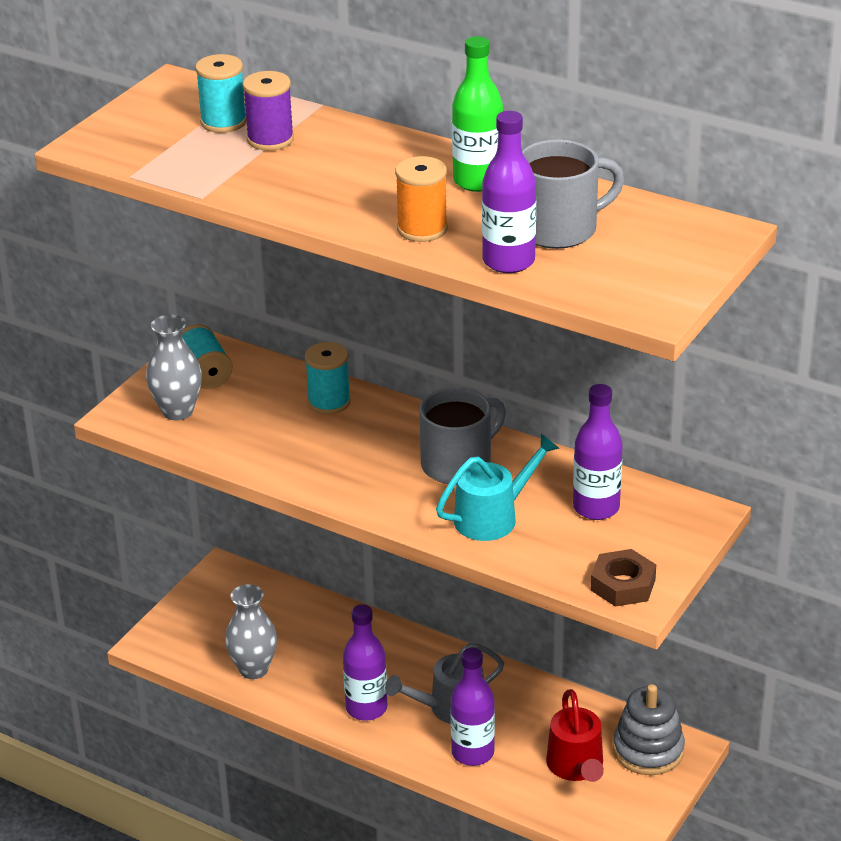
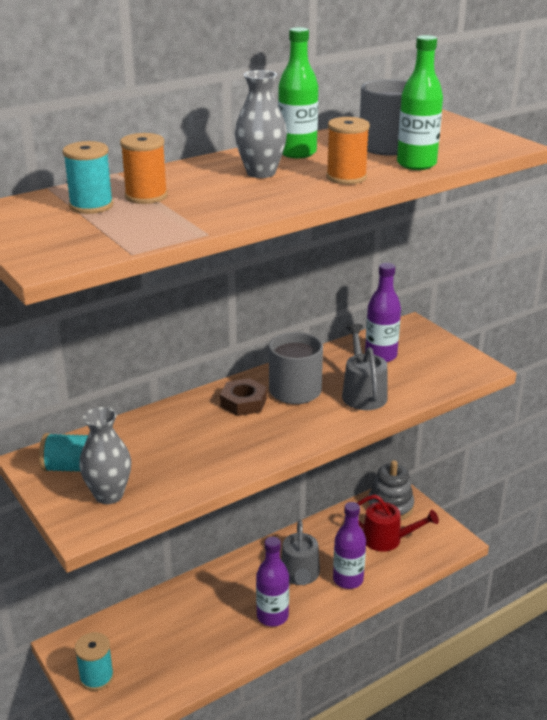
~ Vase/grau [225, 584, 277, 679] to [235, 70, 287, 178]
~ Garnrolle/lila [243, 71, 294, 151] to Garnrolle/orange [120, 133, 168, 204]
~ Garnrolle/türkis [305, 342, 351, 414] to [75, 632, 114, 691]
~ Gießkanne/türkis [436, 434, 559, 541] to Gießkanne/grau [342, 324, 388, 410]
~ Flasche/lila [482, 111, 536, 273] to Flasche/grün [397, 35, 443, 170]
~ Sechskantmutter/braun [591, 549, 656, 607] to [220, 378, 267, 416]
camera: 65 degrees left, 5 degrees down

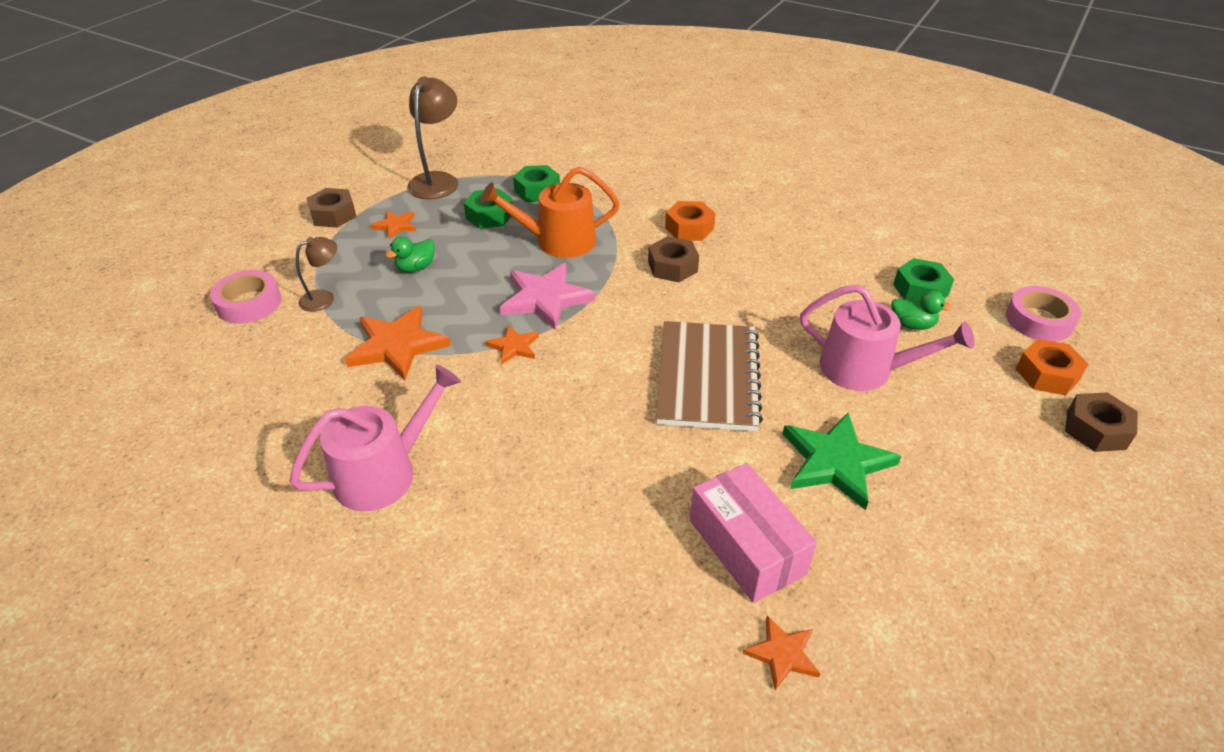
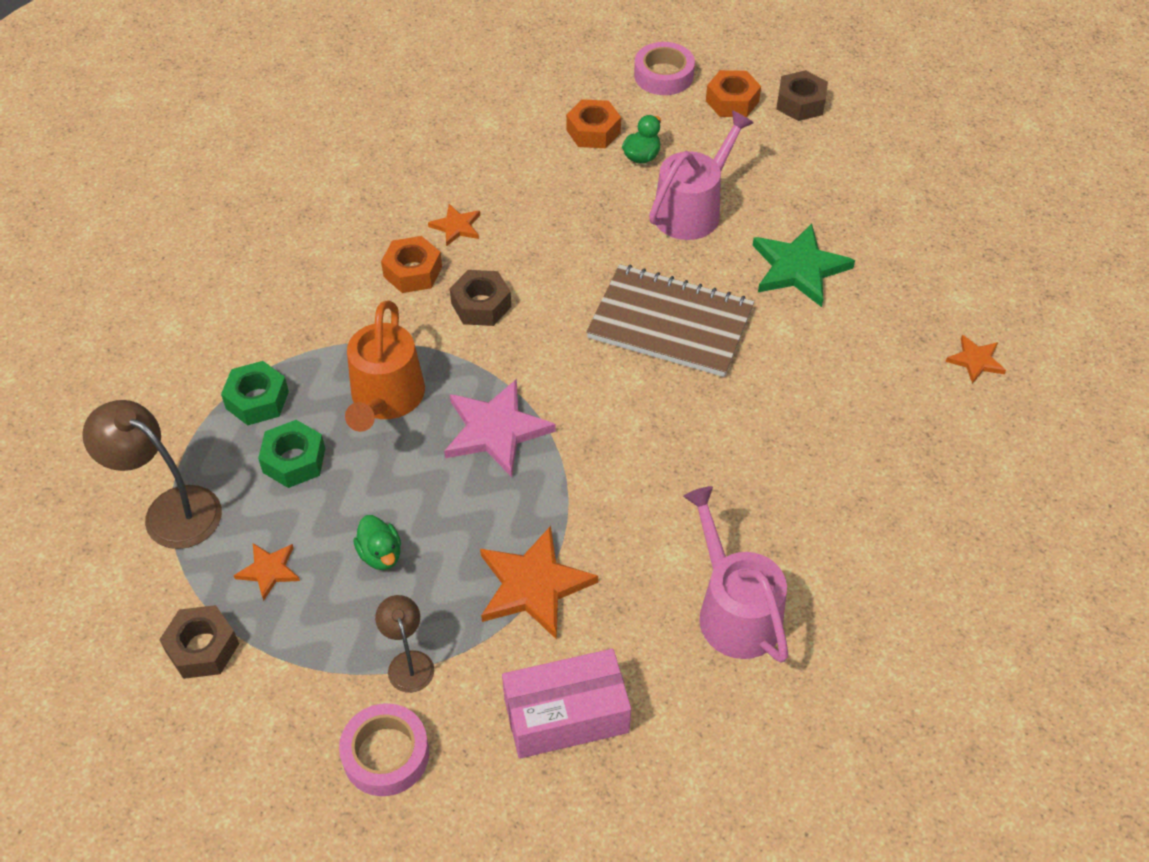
~ Stern/orange [485, 325, 539, 365] to [428, 204, 480, 247]
~ Schachtel/rosa [690, 463, 817, 603] to [502, 649, 631, 759]
~ Sechskantmutter/grün [893, 258, 954, 299] to Sechskantmutter/orange [566, 99, 621, 148]
camera: 75 degrees left, 10 degrees up

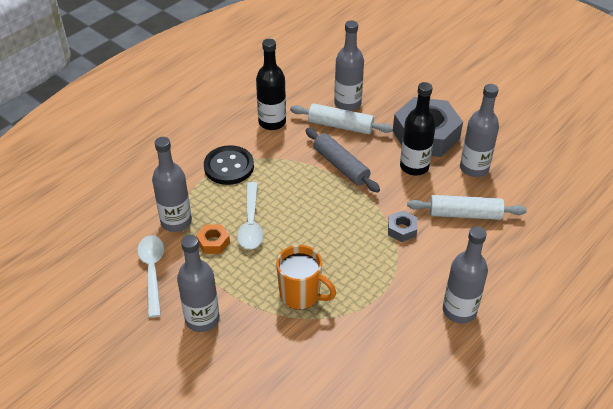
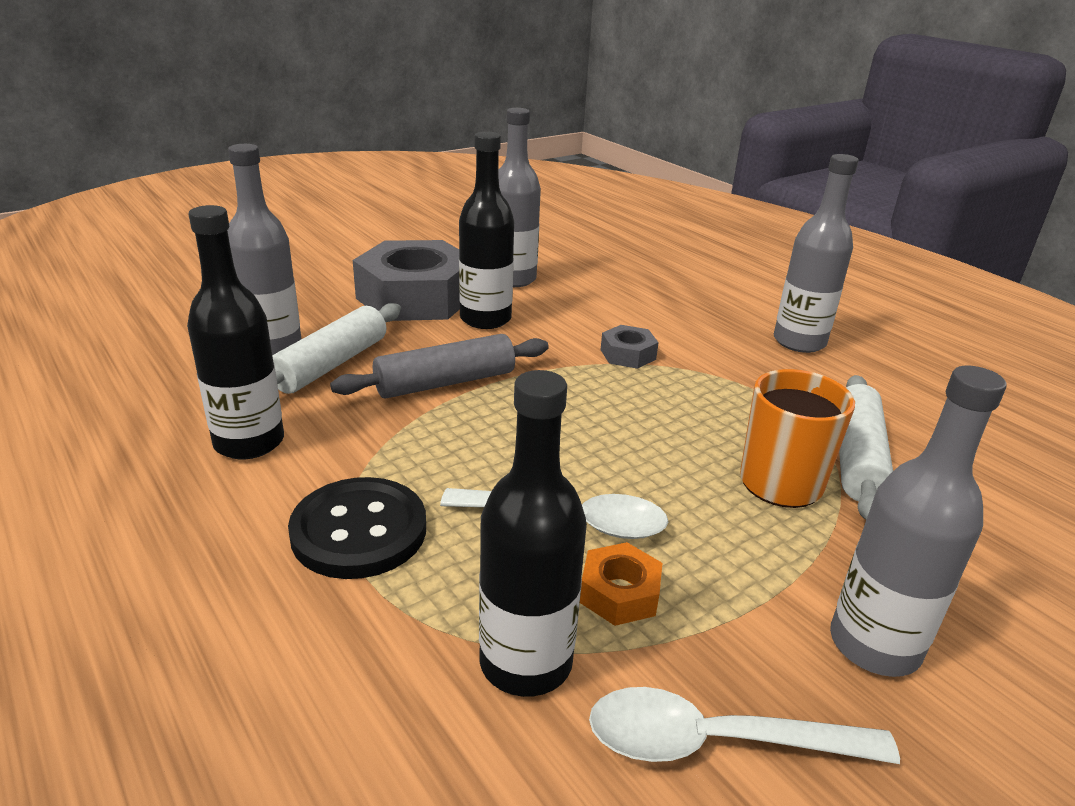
~ Flasche/grau [152, 137, 192, 232] to Flasche/schwarz [479, 370, 587, 697]
~ Nudelholz/weiß [407, 195, 527, 220] to [839, 375, 893, 520]
camera: 80 degrees left, 15 degrees down

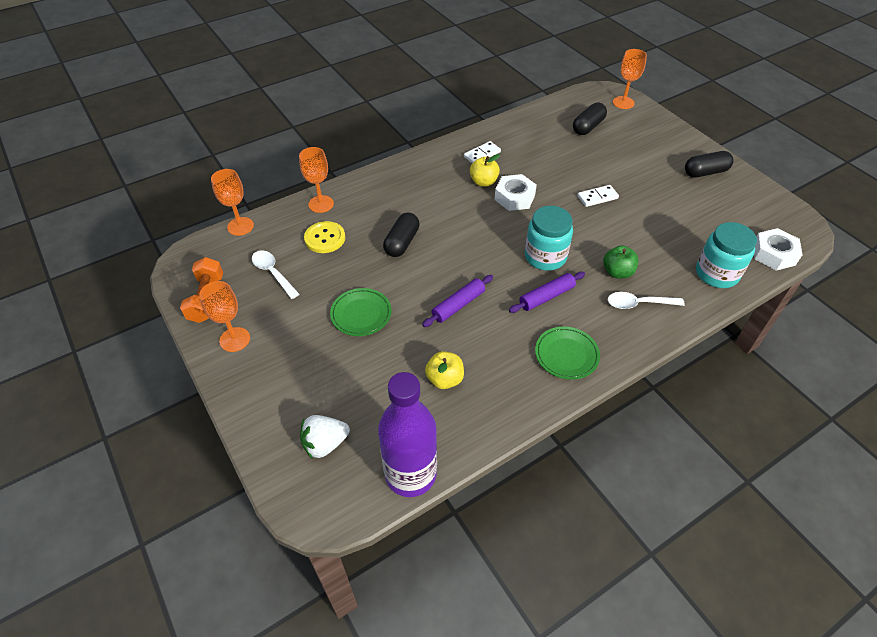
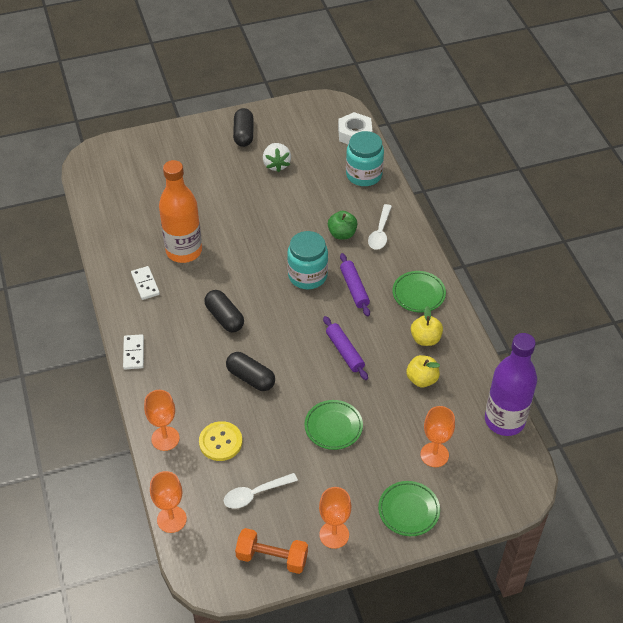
~ Erdbeere/weiß [300, 415, 350, 459] to [263, 143, 291, 172]
~ Apfel/gelb [470, 154, 500, 187] to [411, 306, 443, 346]
- Sechskantmutter/weiß [495, 174, 537, 211]
~ Kapsel/schwarz [573, 103, 607, 135] to [204, 290, 244, 332]
~ Dominostein/weiß [577, 185, 619, 207] to [123, 334, 144, 369]
~ Kelch/orange [613, 49, 647, 109] to [420, 406, 455, 467]
+ Flasche/orange [159, 160, 202, 263]
+ Teller/grün [378, 481, 440, 536]
camera: 75 degrees left, 0 degrees up

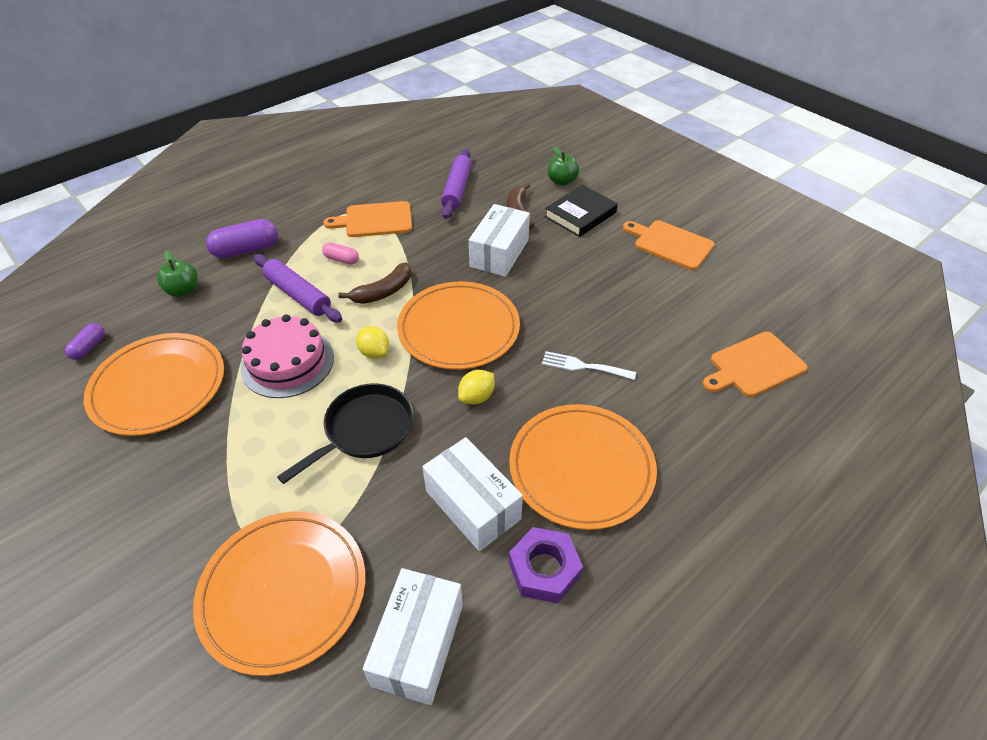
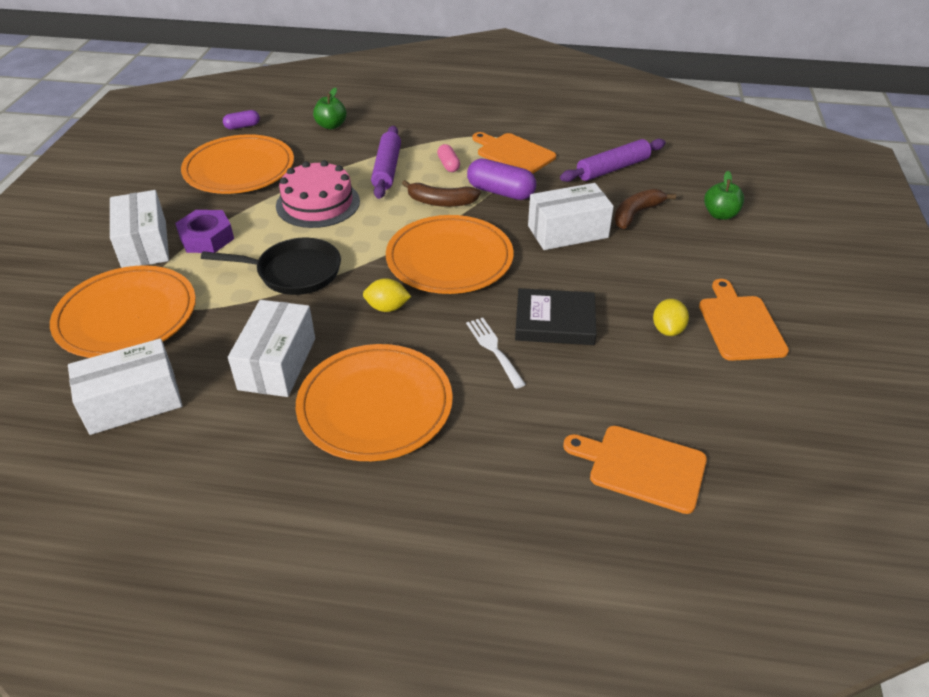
~ Kapsel/lila [206, 219, 278, 259] to [467, 159, 536, 200]
~ Zitrone/gelb [356, 326, 389, 359] to [653, 299, 689, 336]
~ Sechskantmutter/lila [509, 527, 583, 603] to [175, 210, 234, 253]
~ Buch/schwarz [545, 185, 618, 237] to [515, 288, 597, 345]
+ Schachtel/weiß [110, 190, 169, 268]
camera: 50 degrees right, 5 degrees down

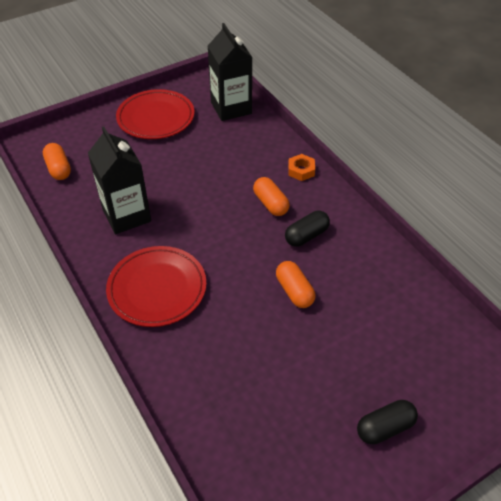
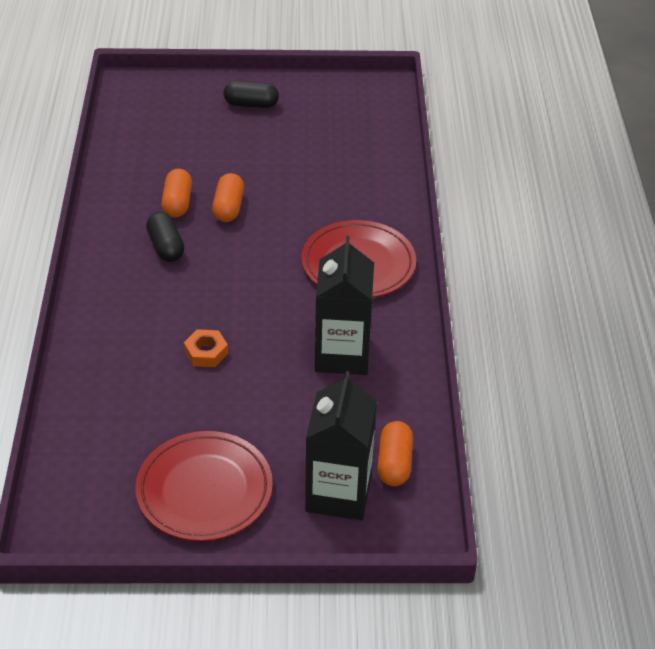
~ Getränkekarton/schwarz [208, 23, 252, 121] to [305, 371, 377, 520]
~ Kapsel/orange [253, 177, 290, 216] to [161, 169, 192, 217]
~ Kapsel/schwarz [285, 211, 330, 247] = [146, 212, 185, 262] 75 degrees clockwise
~ Sechskantmutter/orange [288, 154, 315, 181] to [184, 329, 228, 367]
camera: 150 degrees left, 5 degrees down

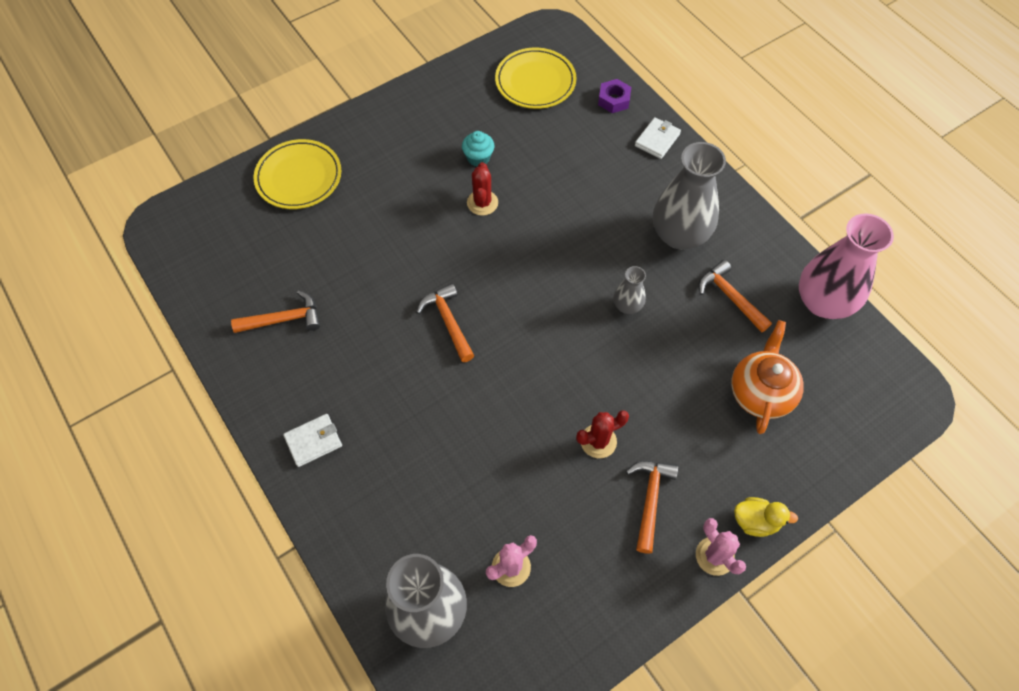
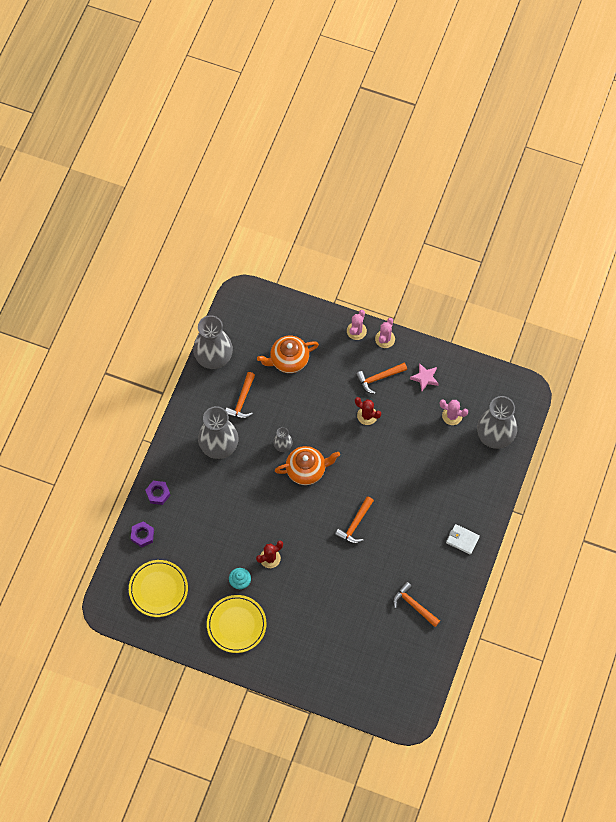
~ Teller/gelb [254, 139, 341, 209] to [207, 595, 266, 653]
~ Geldbörse/weiß [635, 117, 681, 159] to Sechskantmutter/lila [145, 481, 170, 505]
~ Ente/gelb [734, 497, 798, 537] to Kaktus/rosa [347, 310, 367, 340]
~ Vase/rosa [799, 213, 894, 319] to Vase/grau [193, 315, 233, 369]
+ Teekanne/orange [275, 446, 340, 485]
+ Stern/rosa [410, 363, 439, 391]
camera: 125 degrees left, 5 degrees up

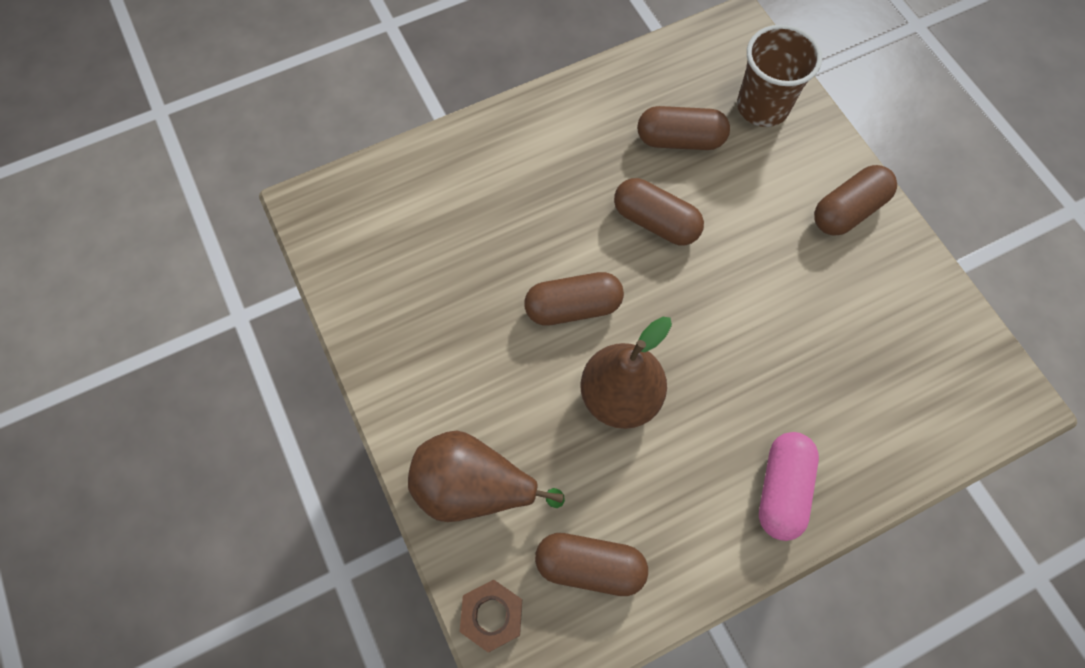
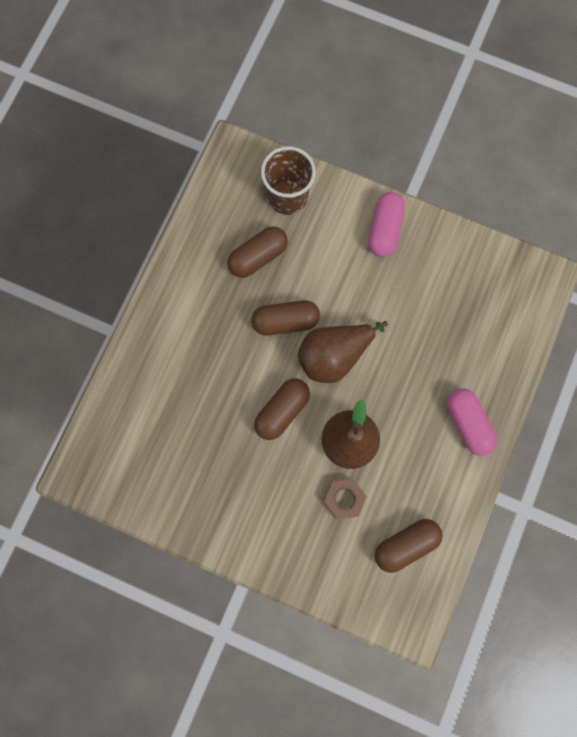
~ Birne/braun [408, 431, 565, 522] to [298, 321, 388, 383]
~ Sechskantmutter/braun [460, 580, 522, 652] to [323, 479, 367, 519]
~ Kapsel/braun [814, 165, 897, 236] to Kapsel/rosa [368, 192, 405, 257]
camera: 40 degrees left, 10 degrees up

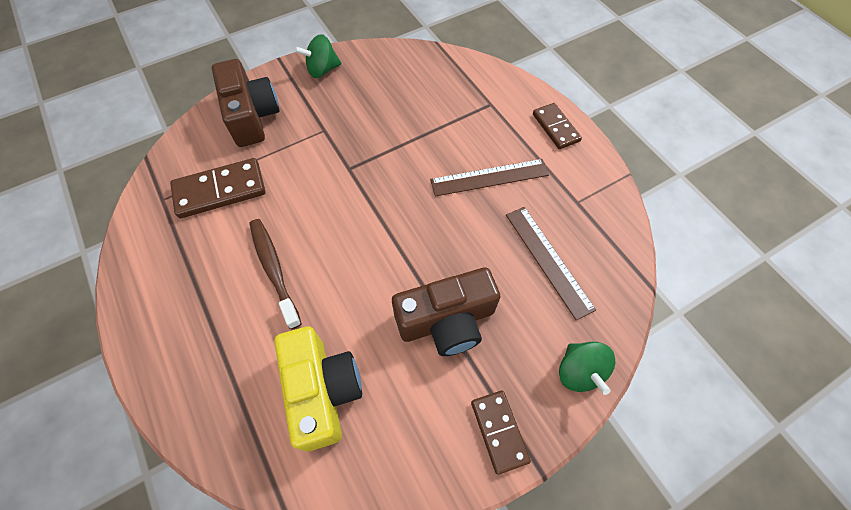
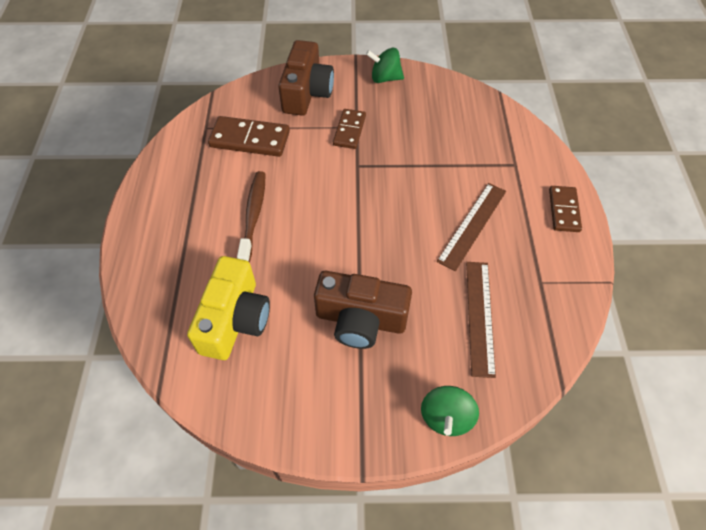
~ Lineal/braun [430, 159, 549, 197] = [437, 183, 506, 271] 75 degrees counterclockwise
~ Dominostein/braun [471, 391, 531, 475] to [333, 109, 366, 149]
camera: 30 degrees right, 5 degrees down

